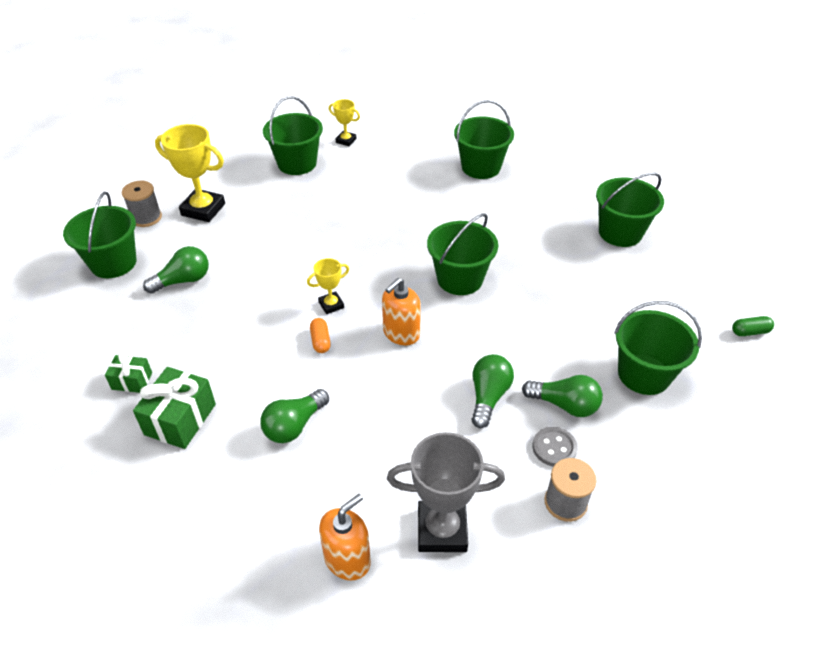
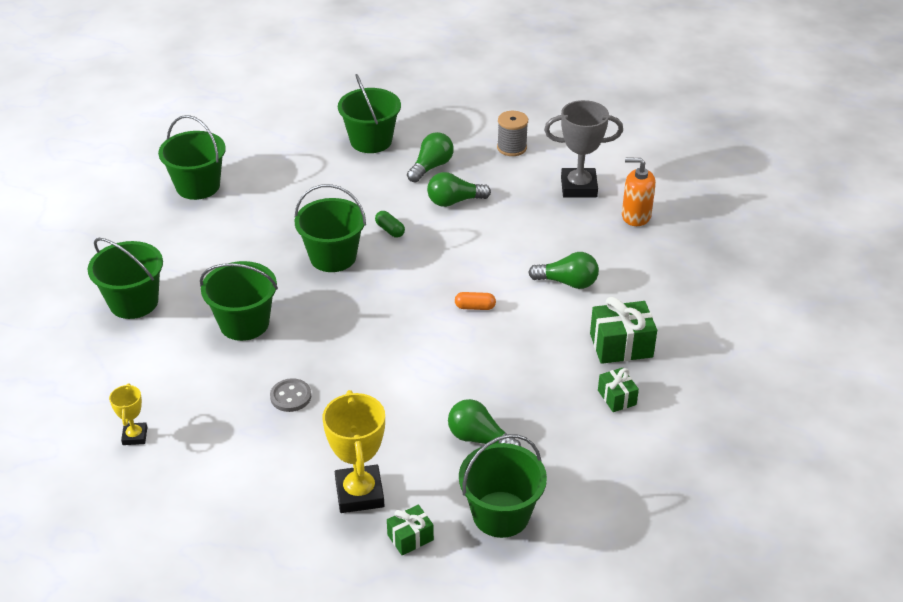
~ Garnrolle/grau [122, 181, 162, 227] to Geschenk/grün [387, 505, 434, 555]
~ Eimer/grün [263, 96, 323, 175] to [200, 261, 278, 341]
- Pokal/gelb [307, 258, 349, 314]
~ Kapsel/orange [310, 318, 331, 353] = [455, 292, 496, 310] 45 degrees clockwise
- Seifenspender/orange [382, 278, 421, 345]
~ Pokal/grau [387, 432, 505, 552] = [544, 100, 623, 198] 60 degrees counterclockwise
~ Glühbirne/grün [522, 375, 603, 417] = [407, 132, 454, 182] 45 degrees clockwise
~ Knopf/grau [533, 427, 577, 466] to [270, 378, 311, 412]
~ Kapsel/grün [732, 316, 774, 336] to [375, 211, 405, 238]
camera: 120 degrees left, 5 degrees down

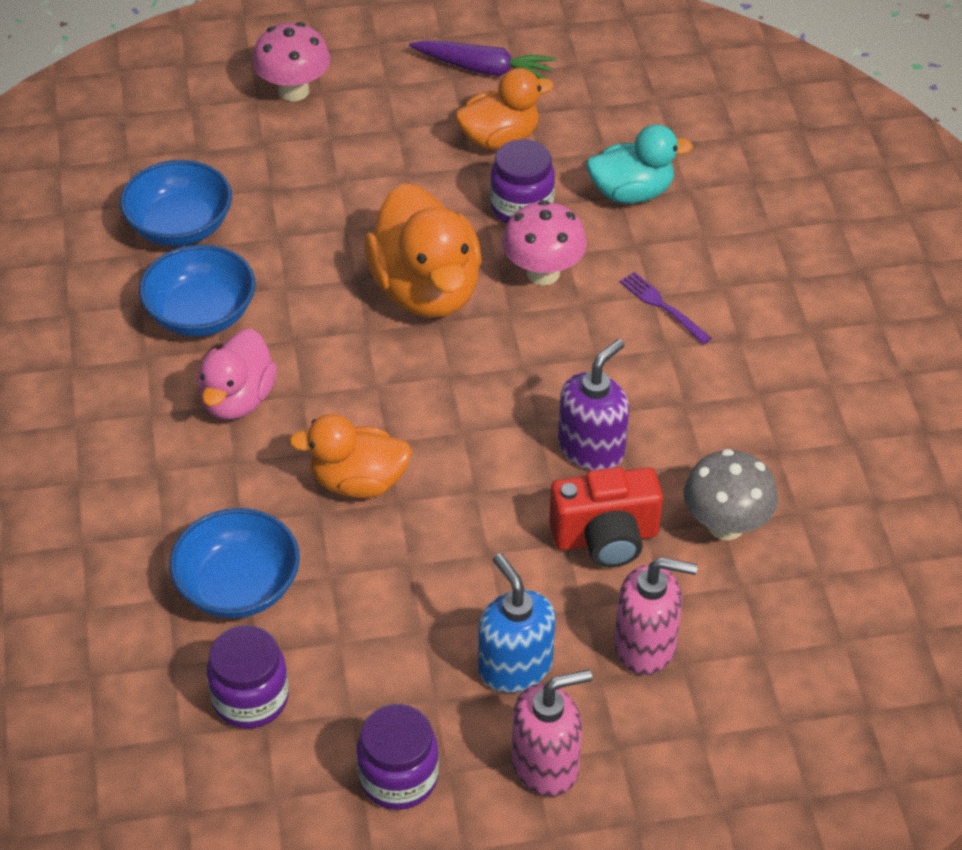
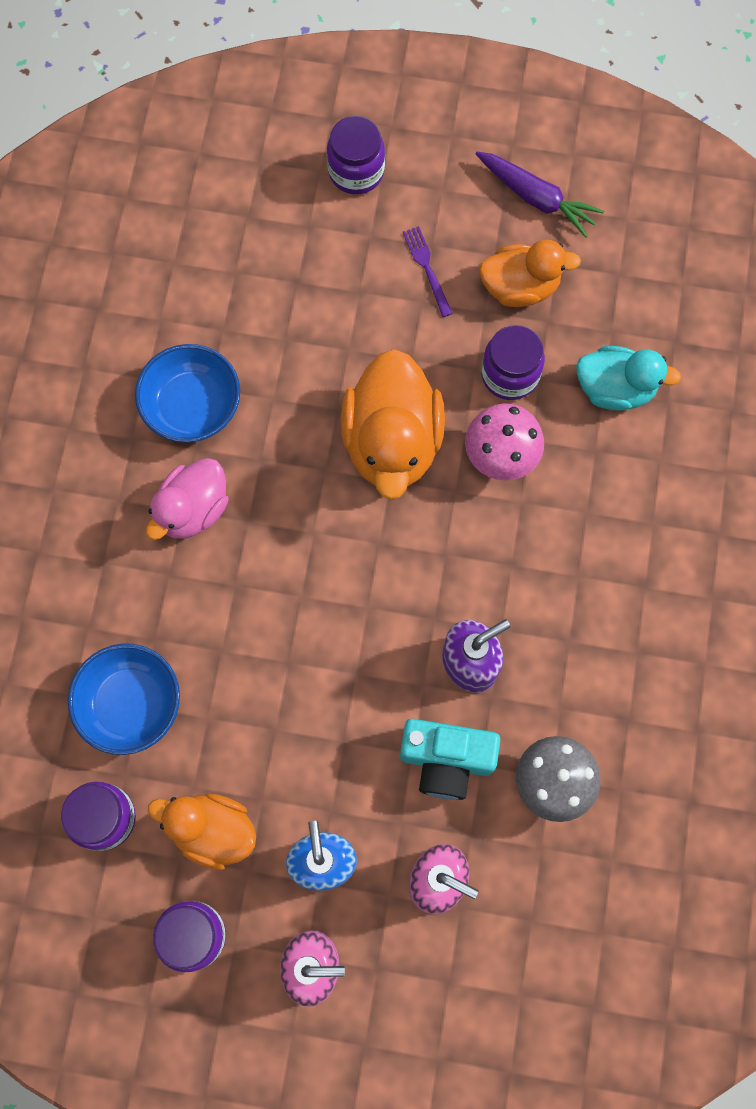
- Schüssel/blau [120, 160, 232, 246]
~ Pilz/rosa [252, 22, 330, 101] to Einmachglas/lila [327, 116, 385, 195]
~ Ente/orange [289, 414, 412, 498] to [148, 793, 256, 870]
~ Kamera/rot [549, 467, 663, 568] to Kamera/türkis [400, 719, 501, 800]
~ Gabel/lila [620, 272, 712, 344] to [403, 226, 453, 317]
camera: 20 degrees right, 25 degrees up

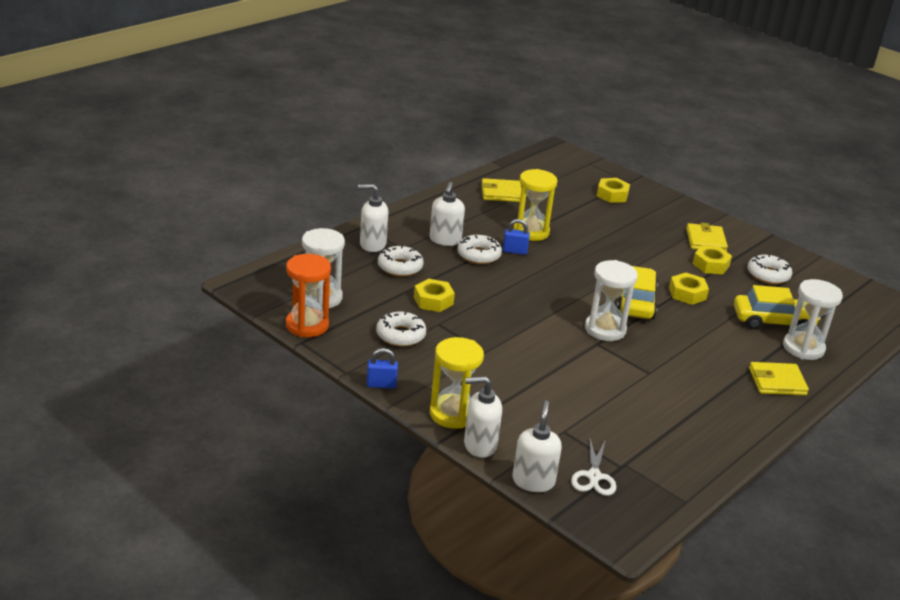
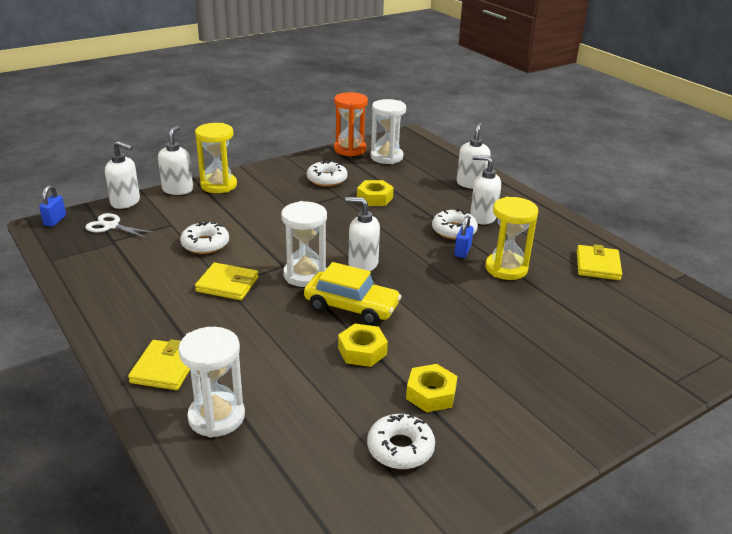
~ Vorhängeschloss/blau [367, 348, 398, 389] to [39, 185, 66, 227]
~ Donut/weiß [378, 245, 424, 277] to [180, 222, 229, 254]
- Sechskantmutter/gelb [597, 178, 630, 203]
~ Geldbörse/gelb [686, 223, 728, 252] to [195, 263, 259, 300]
- Auto/gelb [734, 285, 821, 329]
+ Seifenspender/weiß [345, 197, 380, 271]
camera: 105 degrees right, 0 degrees up

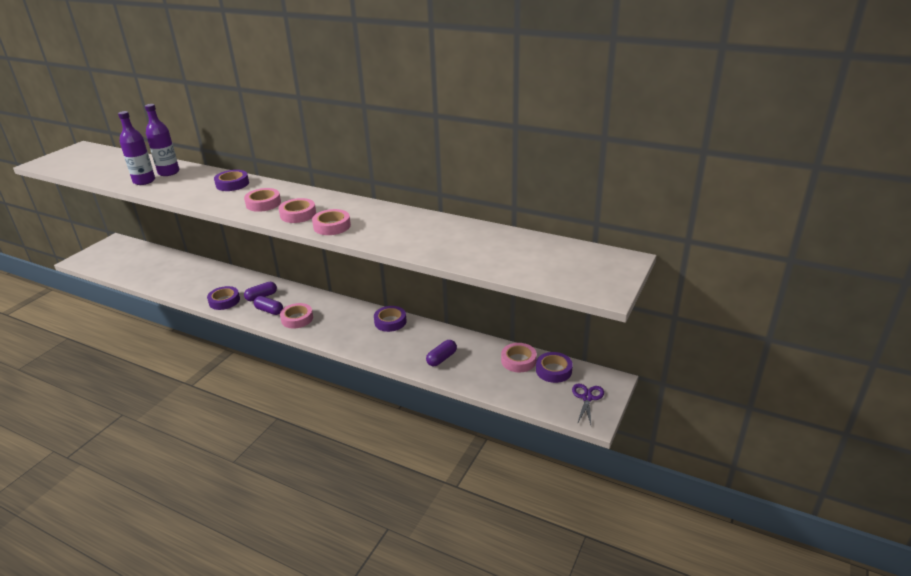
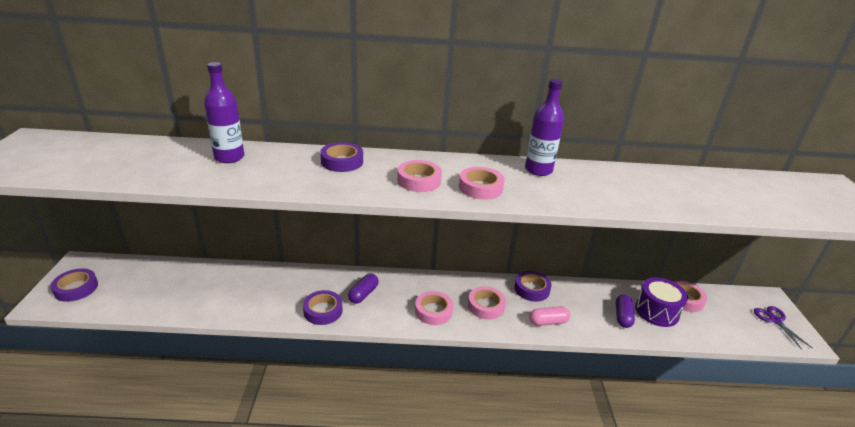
~ Flasche/lila [118, 111, 155, 185] to [525, 79, 564, 176]
- Kapsel/lila [254, 296, 283, 315]
~ Klebeband/rosa [312, 209, 351, 235] to [468, 286, 506, 320]
~ Klebeband/lila [536, 352, 573, 383] to [51, 269, 98, 302]
+ Kapsel/rosa [529, 306, 570, 326]
+ Trommel/lila [635, 277, 688, 327]
camera: 30 degrees left, 0 degrees up

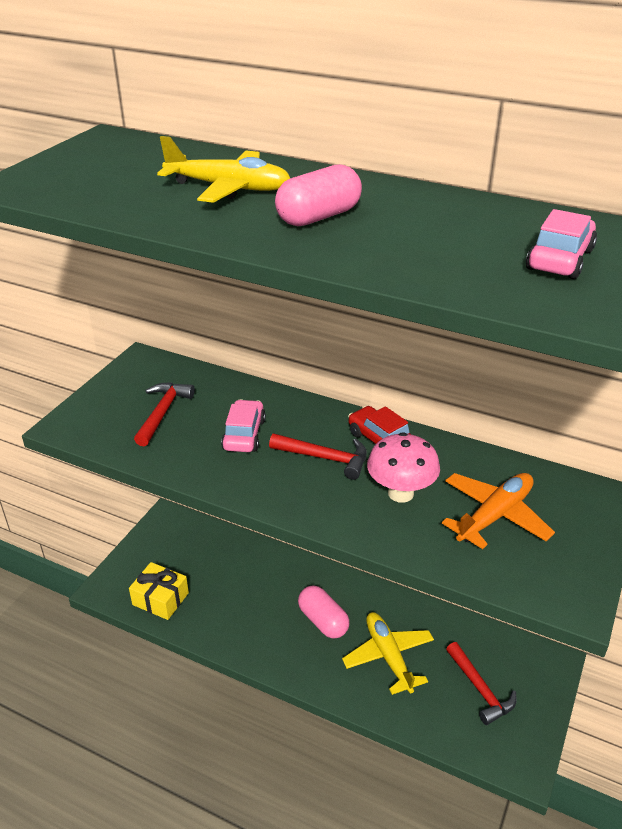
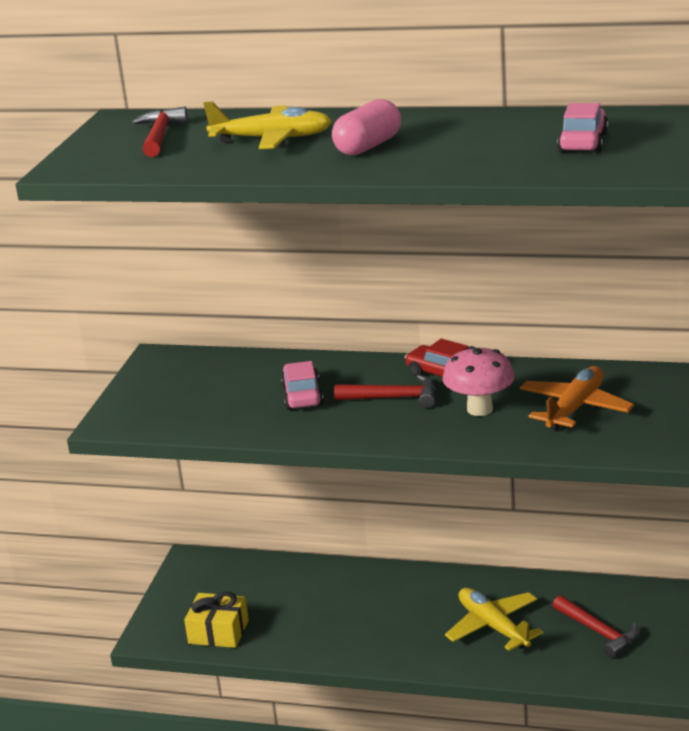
~ Hammer/rot [134, 382, 195, 447] to [132, 106, 188, 157]
- Kapsel/rosa [298, 585, 350, 639]
camera: 10 degrees left, 10 degrees down

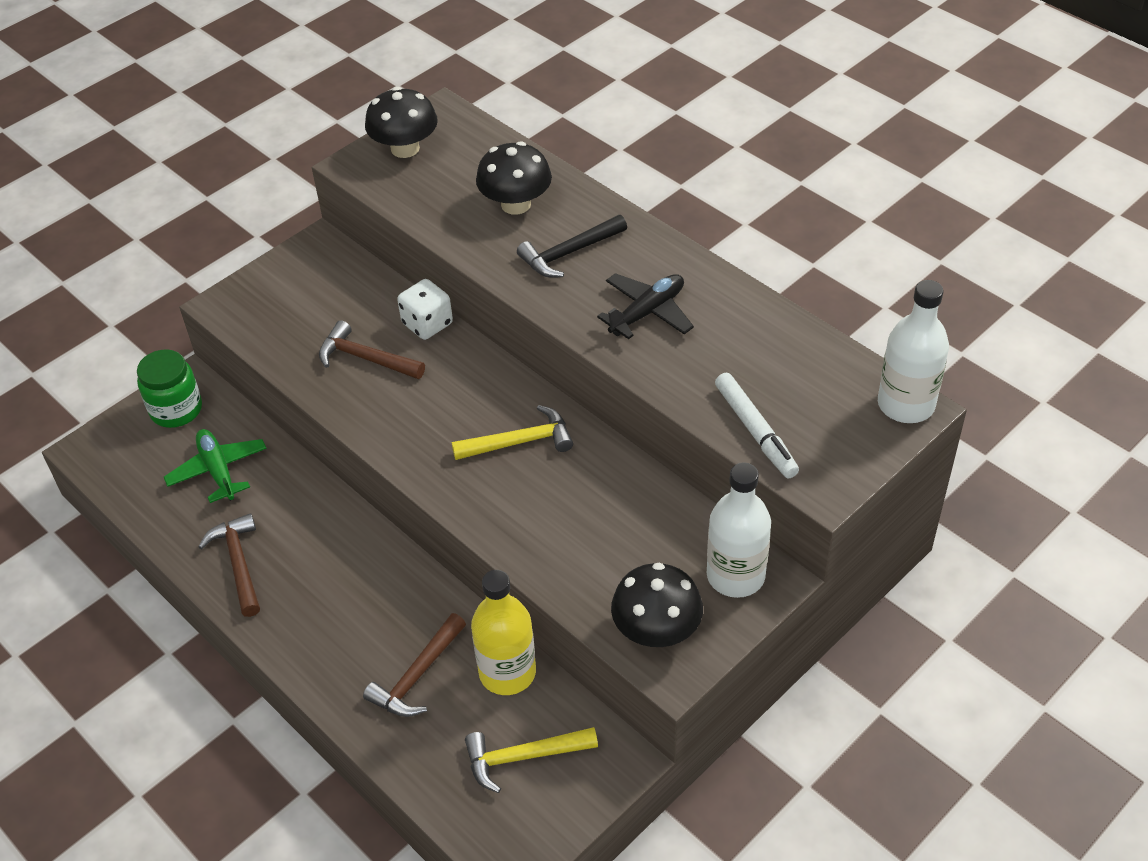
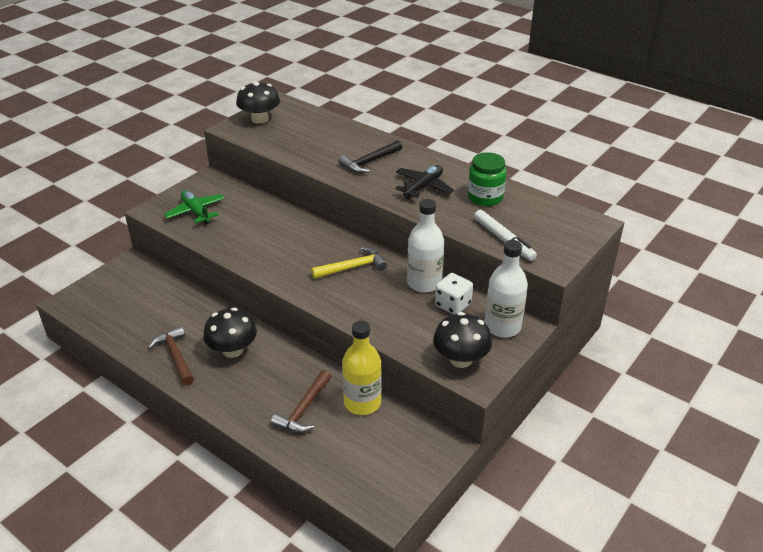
~ Einmachglas/grün [137, 349, 202, 428] to [468, 152, 507, 206]
~ Flugzeug/grün [164, 429, 267, 503] to [164, 190, 225, 224]
- Hammer/braun [319, 320, 425, 379]
~ Spielwürfel/weiß [397, 279, 453, 340] to [435, 273, 473, 314]
- Hammer/gelb [465, 727, 598, 793]
~ Pilz/schwarz [476, 141, 552, 215] to [203, 308, 257, 358]
~ Flasche/weiß [878, 280, 949, 423] to [407, 199, 444, 293]
camera: 10 degrees left, 10 degrees down

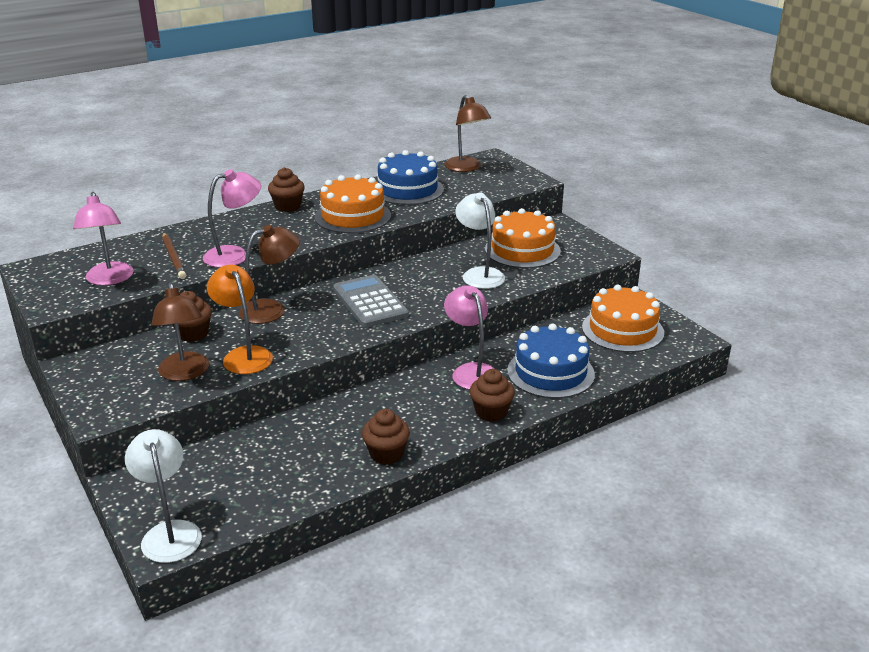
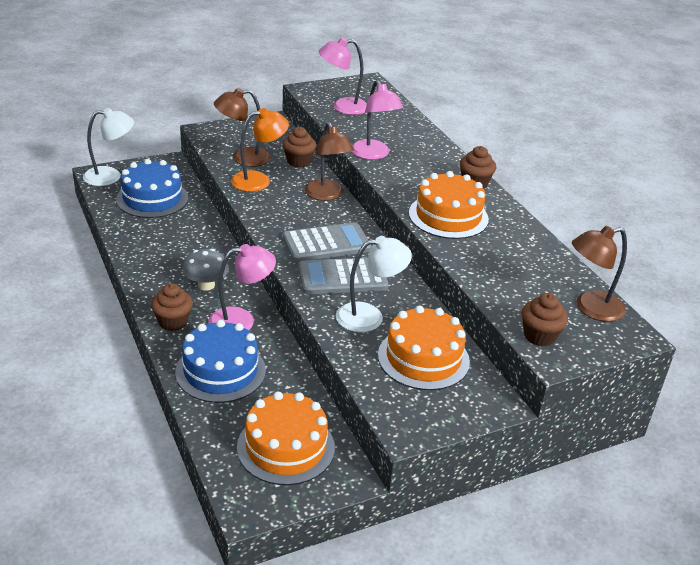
- Bleistift/braun [162, 233, 186, 279]
~ Muffin/braun [362, 409, 410, 465] to [521, 293, 568, 346]
~ Kuchen/blau [377, 150, 444, 205] to [116, 159, 188, 218]
+ Pilz/grau [183, 249, 229, 291]
+ Taschenrechner/grau [298, 258, 389, 294]
camera: 95 degrees right, 5 degrees up

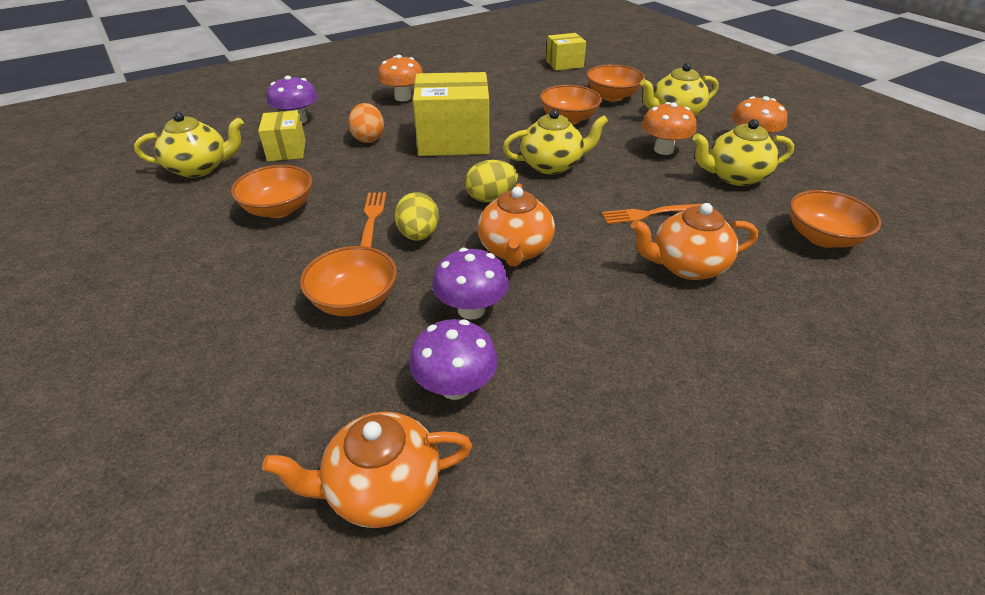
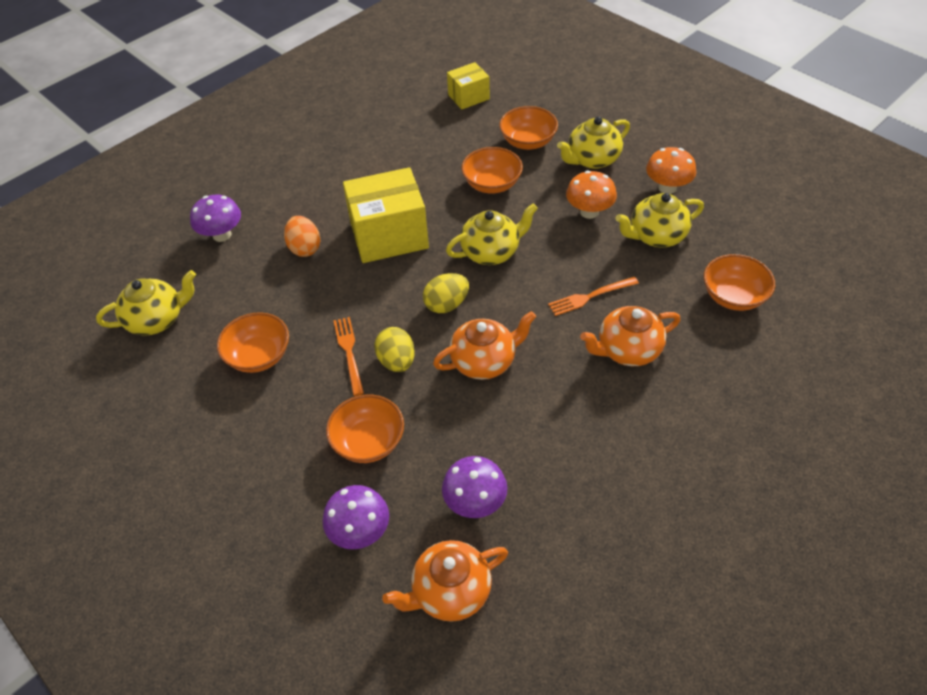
- Schachtel/gelb [258, 111, 306, 161]
- Pilz/orange [378, 55, 423, 101]
~ Pilz/lila [432, 248, 509, 320] to [323, 485, 389, 549]
~ Teekanne/orange [478, 184, 555, 267] = [433, 311, 536, 380] 105 degrees counterclockwise
camera: 10 degrees left, 10 degrees up

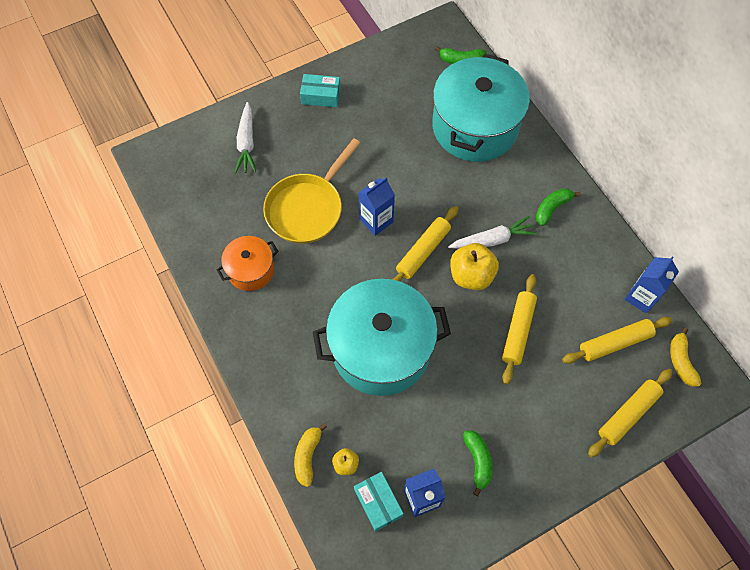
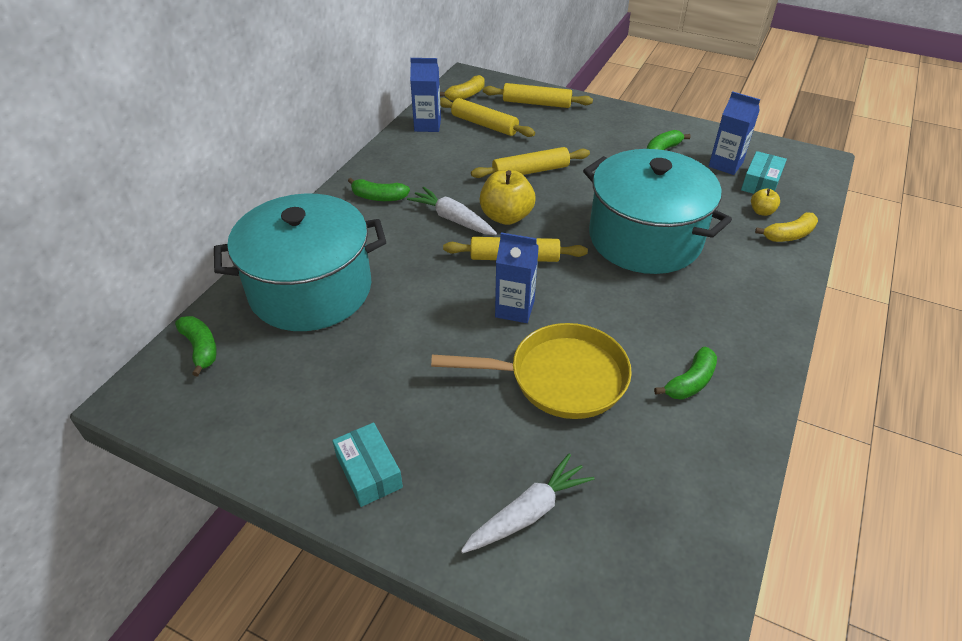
~ Kochtopf/orange [217, 236, 279, 291] to Banane/grün [654, 347, 717, 400]
camera: 125 degrees left, 20 degrees down

